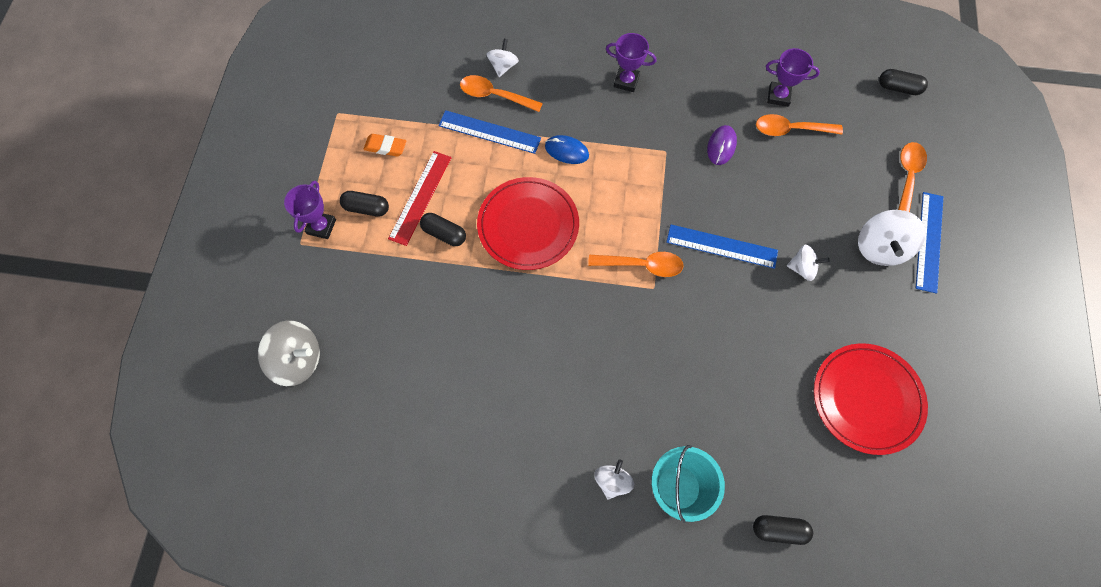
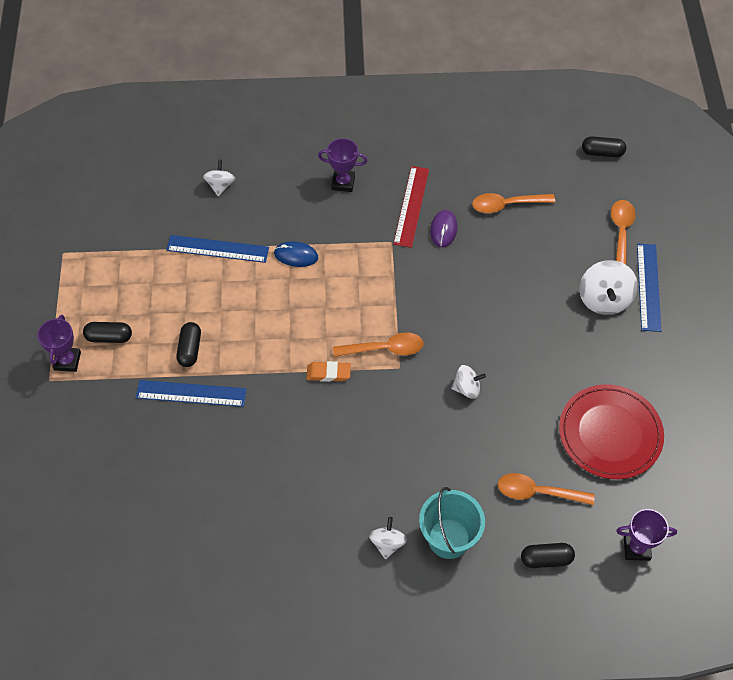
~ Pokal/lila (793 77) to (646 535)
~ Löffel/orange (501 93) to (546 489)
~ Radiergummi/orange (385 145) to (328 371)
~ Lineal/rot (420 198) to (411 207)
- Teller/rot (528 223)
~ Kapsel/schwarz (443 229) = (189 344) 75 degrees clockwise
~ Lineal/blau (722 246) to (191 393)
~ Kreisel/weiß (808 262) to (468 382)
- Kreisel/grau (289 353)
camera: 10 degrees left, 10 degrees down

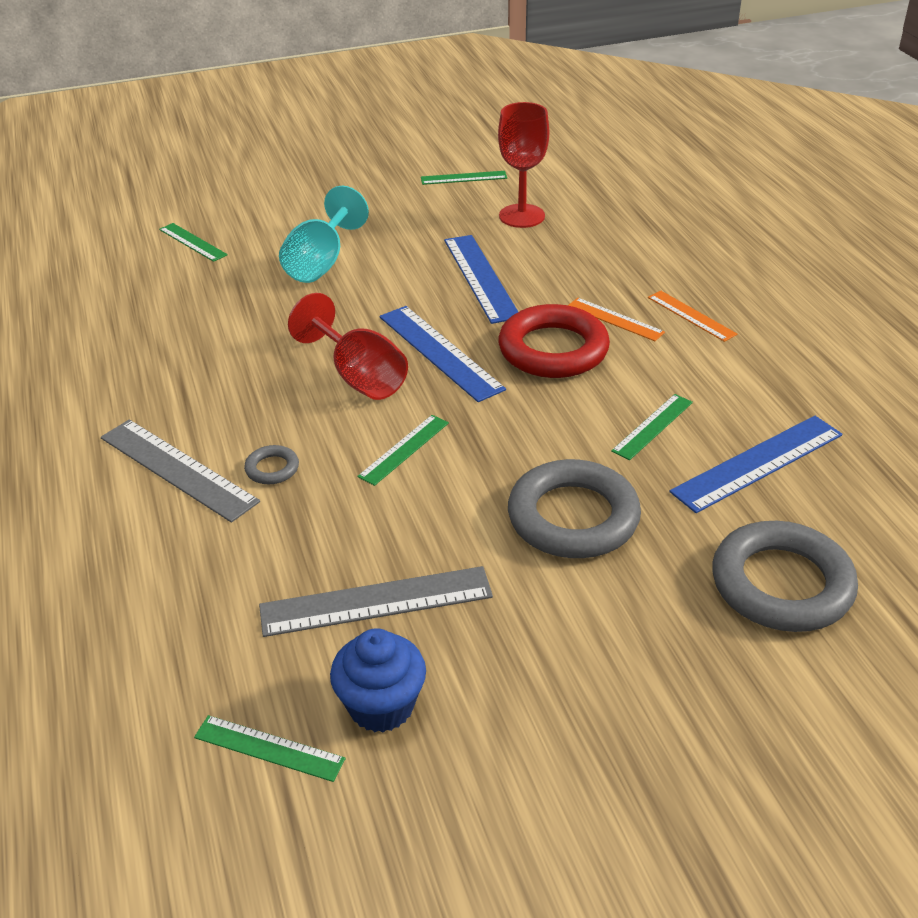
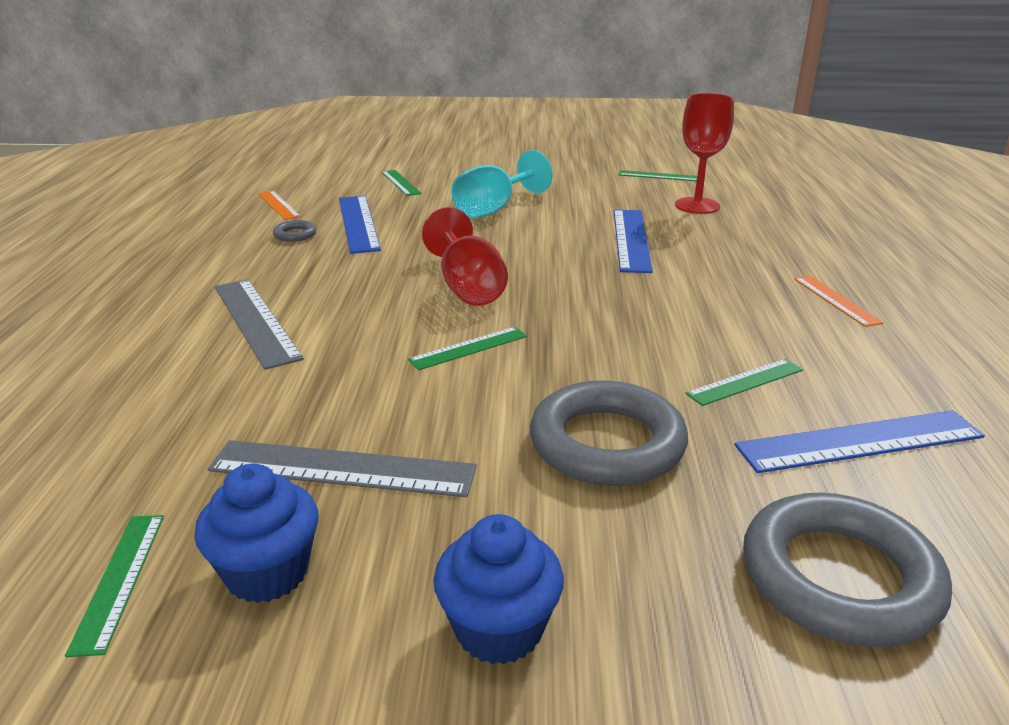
~ Lineal/orange (616 319) to (279 205)
- Ring/rot (554 341)
~ Lineal/blau (443 354) to (360 225)
~ Ring/grau (271 464) to (294 231)
~ Lineal/grün (270 748) = (114 586) 45 degrees clockwise
+ Muffin/blau (499 589)
camera: 20 degrees right, 10 degrees down

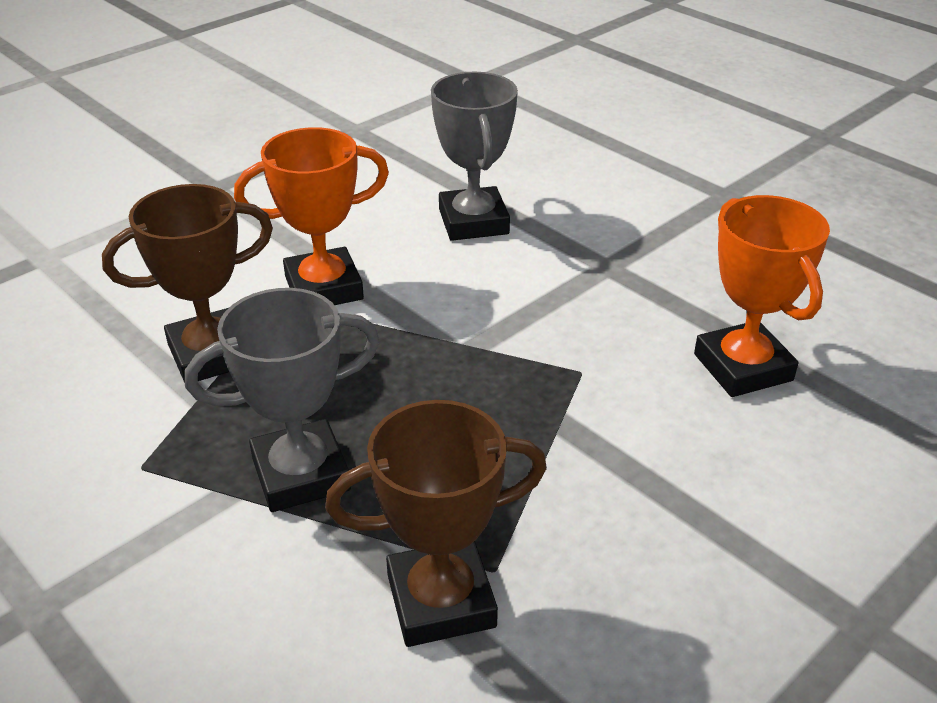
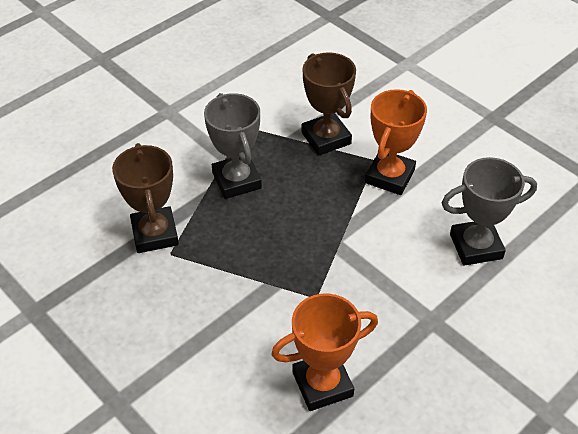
~ Pokal/orange (311 216) = (396 142) 45 degrees clockwise
camera: 90 degrees right, 10 degrees up

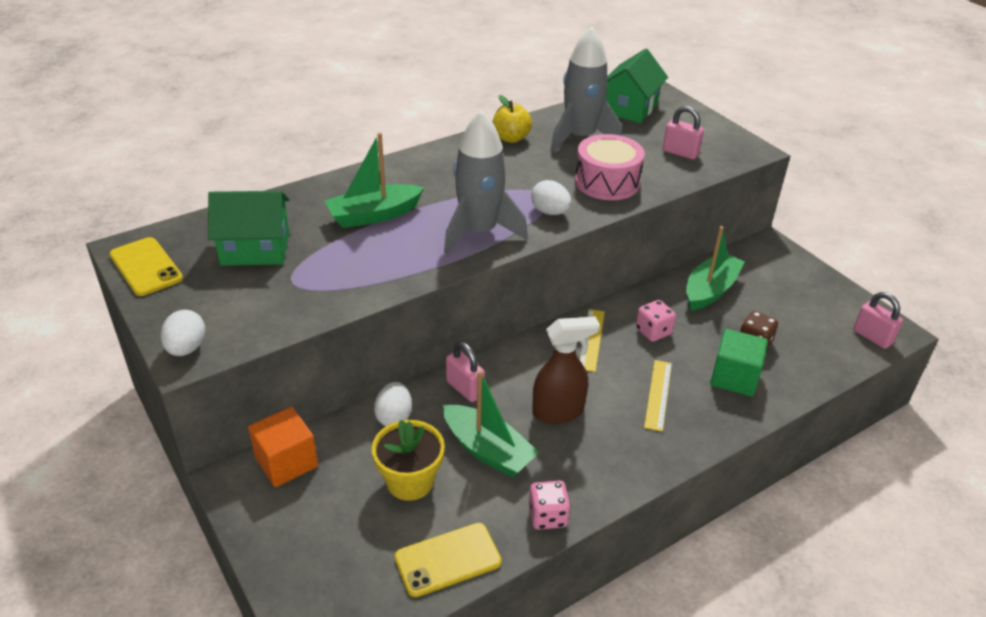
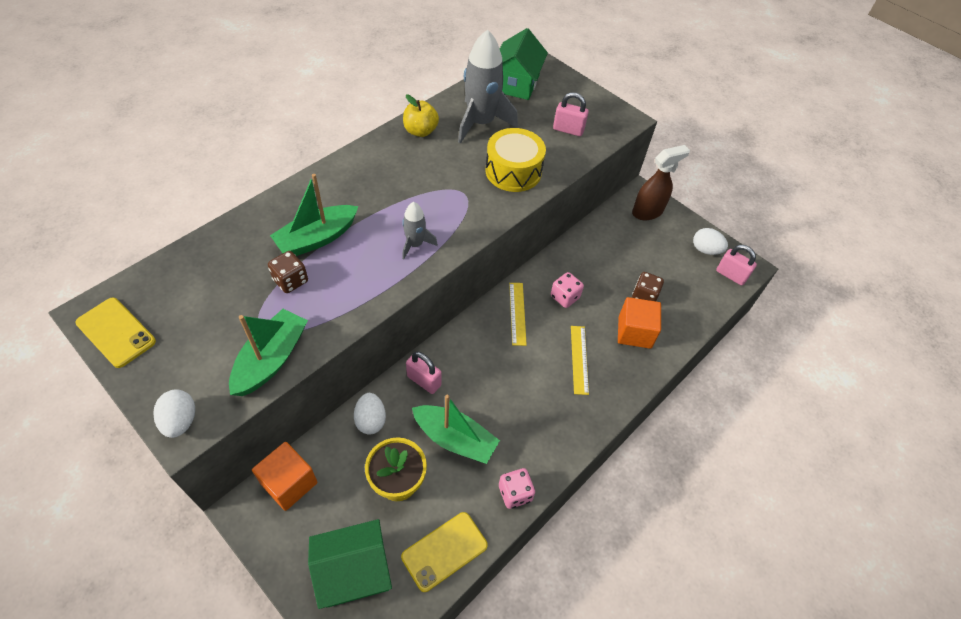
~ Rakete/grau (486 182) = (420 231) x0.51
~ Trommel/rosa (610 167) to Trommel/gelb (515 160)
~ Ei/weiß (551 197) to (710 241)
~ Haus/grün (248 228) to (350 564)
~ Boot/grün (715 268) to (268 352)
~ Sprühflasche/braun (566 370) to (661 182)
~ Kubus/grün (739 362) to Kubus/orange (639 323)
+ Spielwürfel/braun (288 272)
camera: 15 degrees left, 15 degrees up

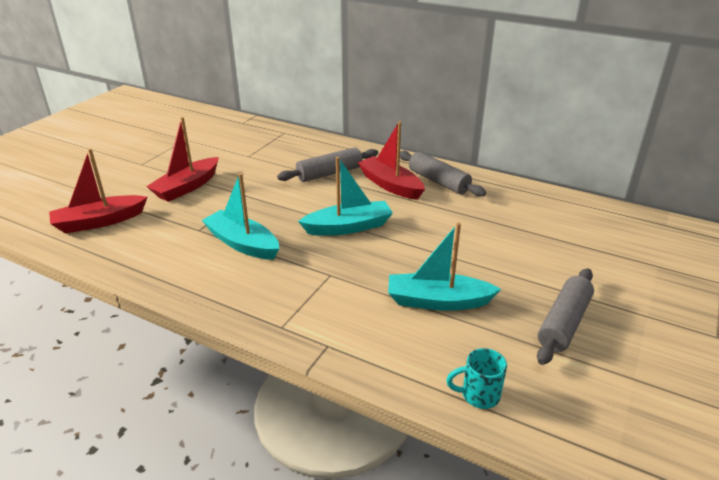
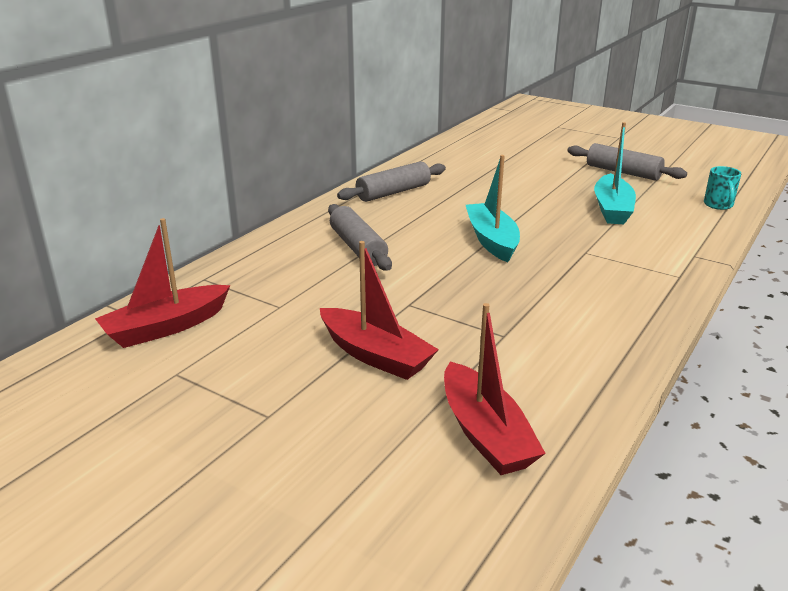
~ Boot/rot (391 160) to (162 283)
- Boot/türkis (240 216)
camera: 85 degrees left, 5 degrees down

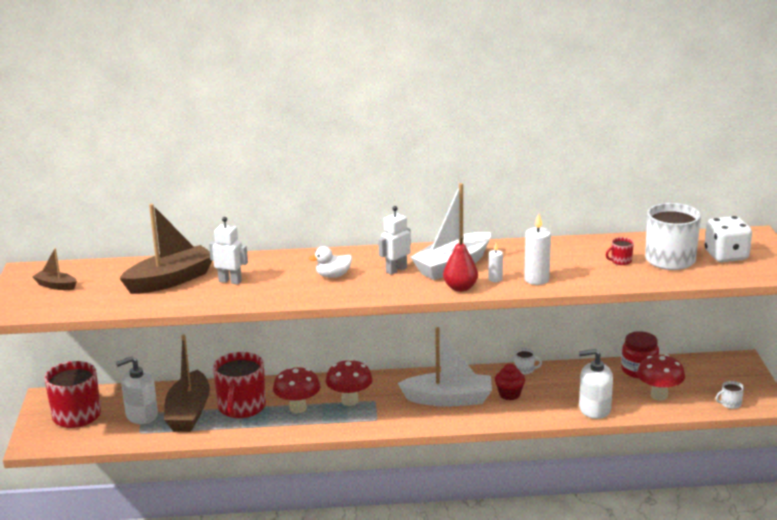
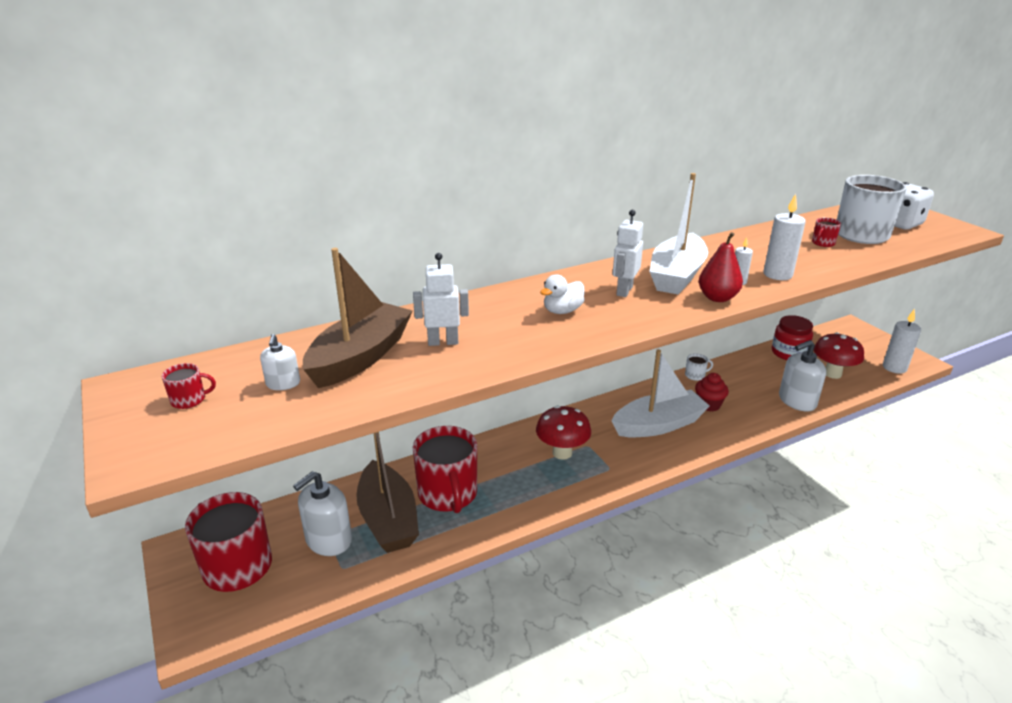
~ Boot/braun (55 269) to Tasse/rot (189 386)
- Pilz/rot (297 390)
~ Tasse/weiß (730 395) to Kerze/weiß (902 341)
+ Seifenspender/weiß (280 362)
camera: 25 degrees left, 5 degrees up

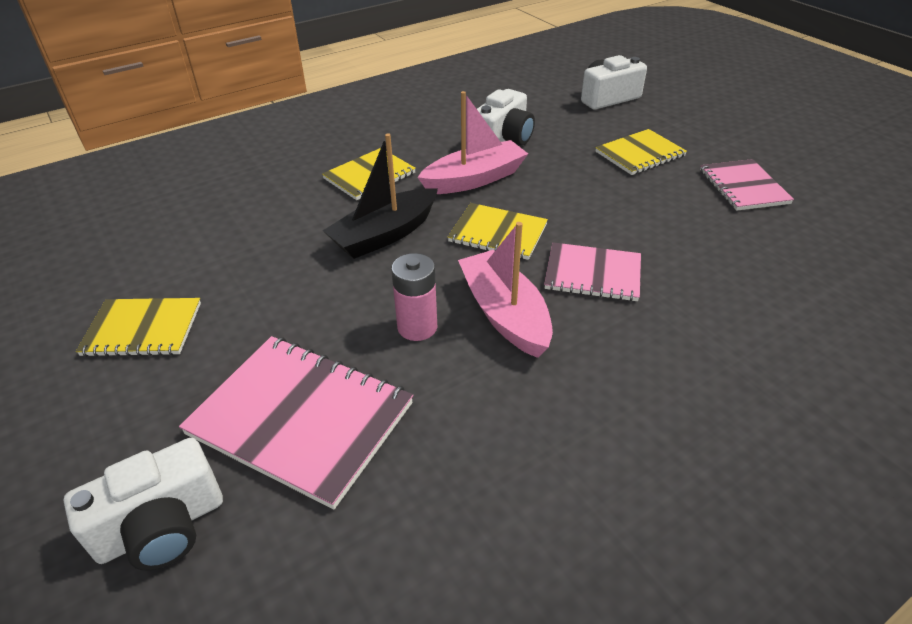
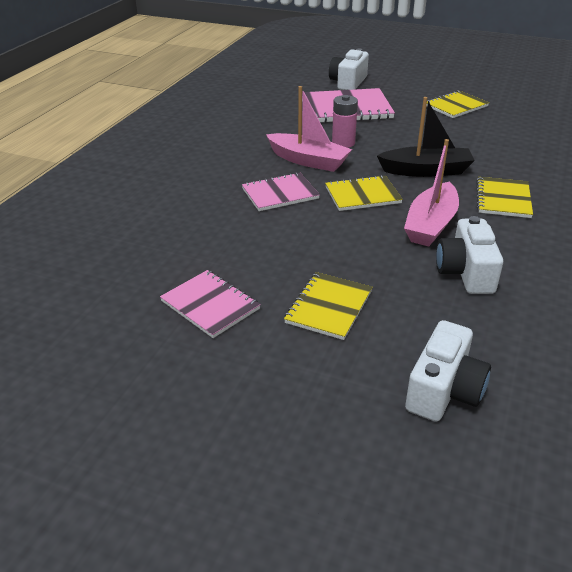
~ Boot/schwarz (380 196) = (426 137) 75 degrees clockwise
camera: 145 degrees right, 5 degrees down

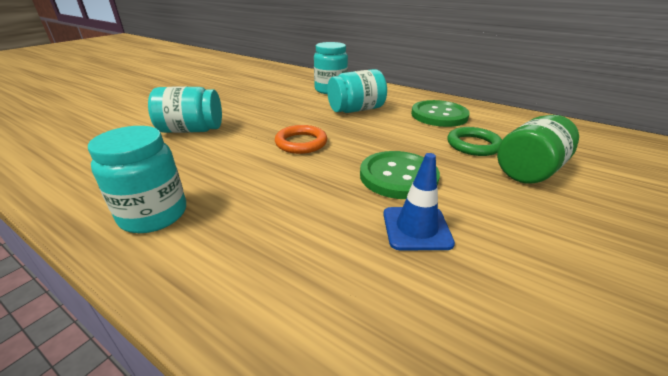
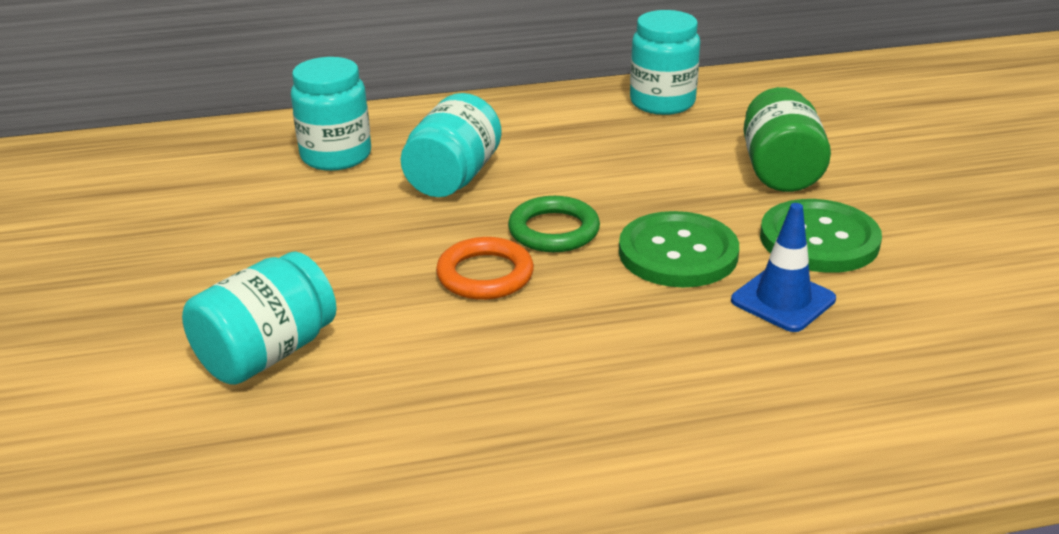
~ Knopf/grün (440 113) to (821 236)
~ Einmachglas/türkis (137 179) to (665 62)
~ Ring/grün (474 141) to (554 224)
camera: 45 degrees left, 0 degrees up

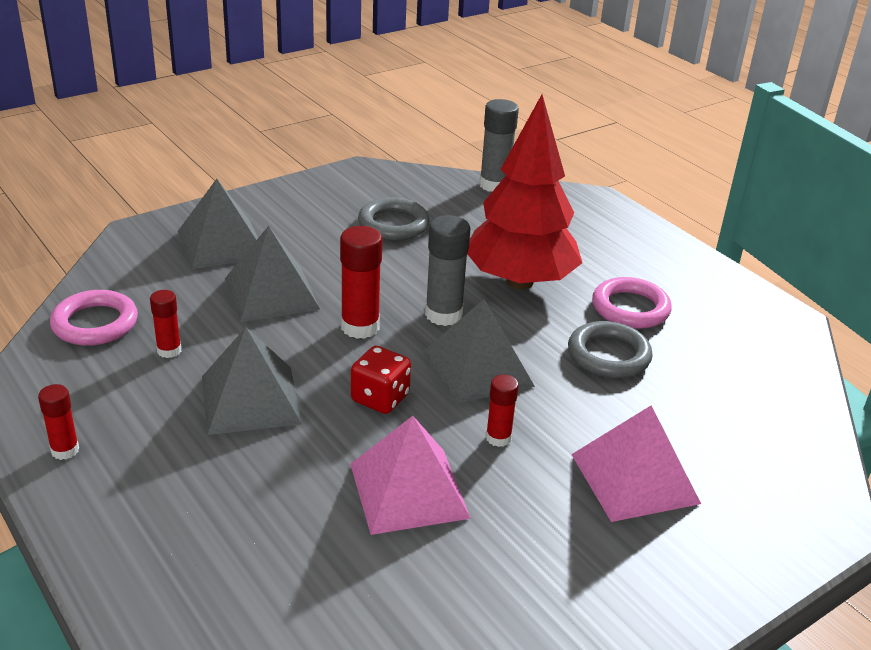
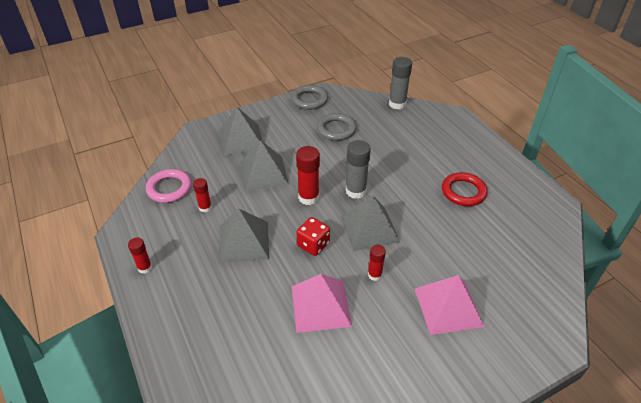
- Baum/rot (524 192)
~ Ring/rosa (632 303) to Ring/rot (465 189)
~ Ring/grau (610 350) to (309 97)
camera: 10 degrees right, 10 degrees up

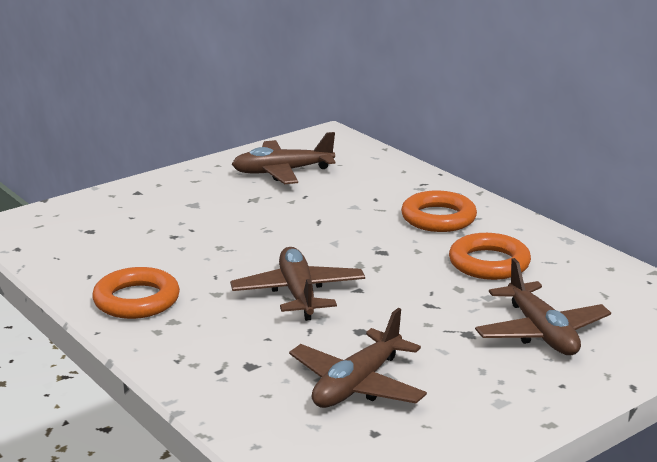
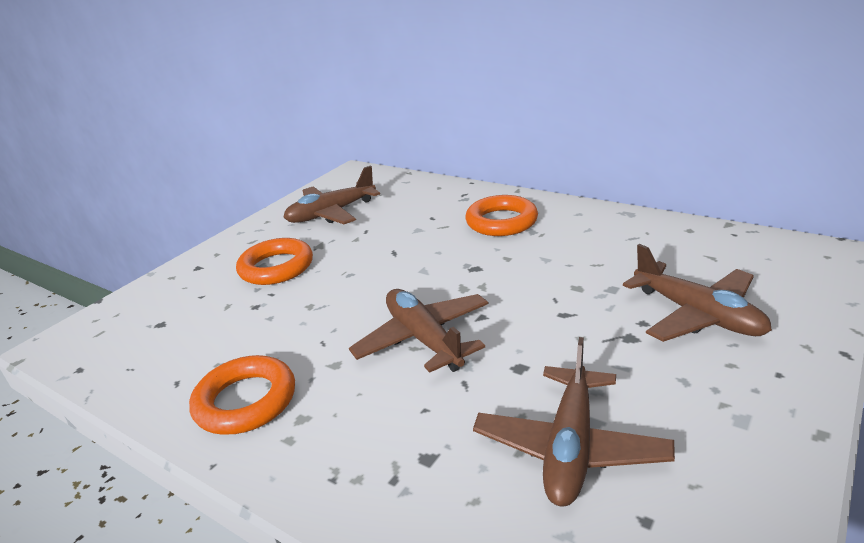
~ Ring/orange (490 256) to (274 261)
camera: 15 degrees left, 5 degrees up

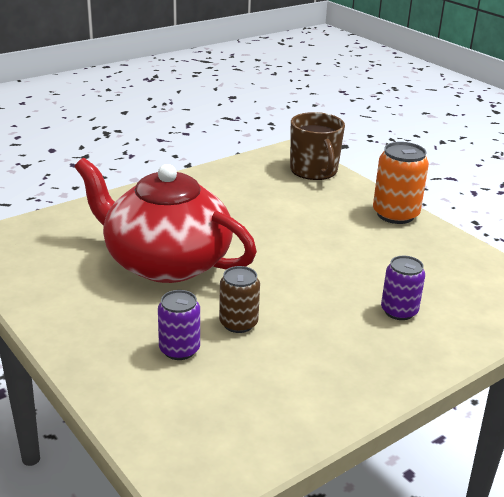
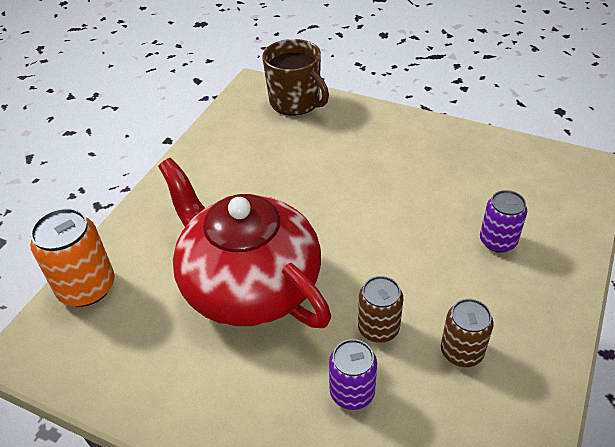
~ Dose/orange (401 183) to (72 257)
~ Teekanne/rot (166 220) = (244 243) 45 degrees clockwise
+ Dose/braun (467 333)
camera: 25 degrees left, 15 degrees up

